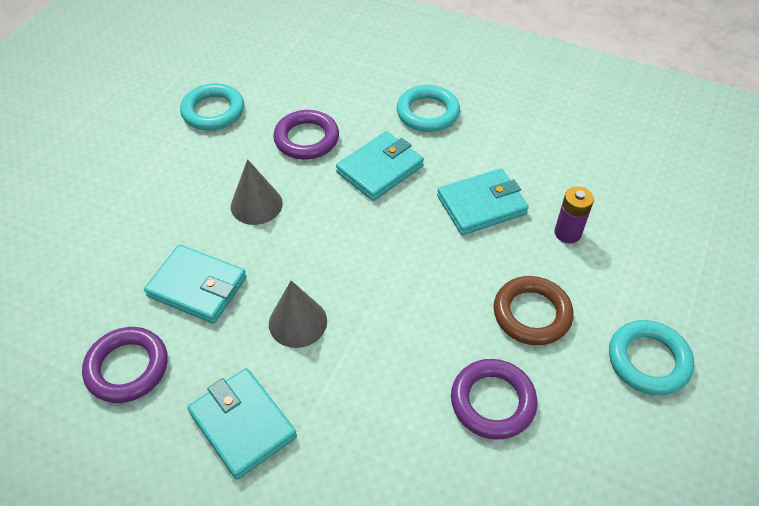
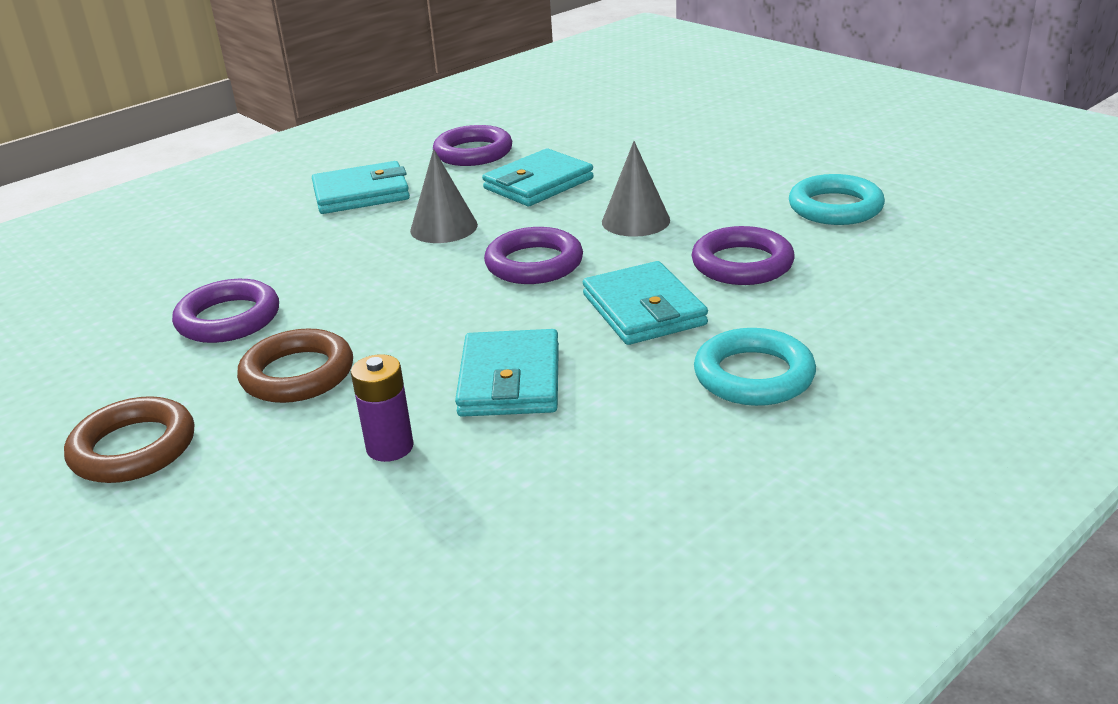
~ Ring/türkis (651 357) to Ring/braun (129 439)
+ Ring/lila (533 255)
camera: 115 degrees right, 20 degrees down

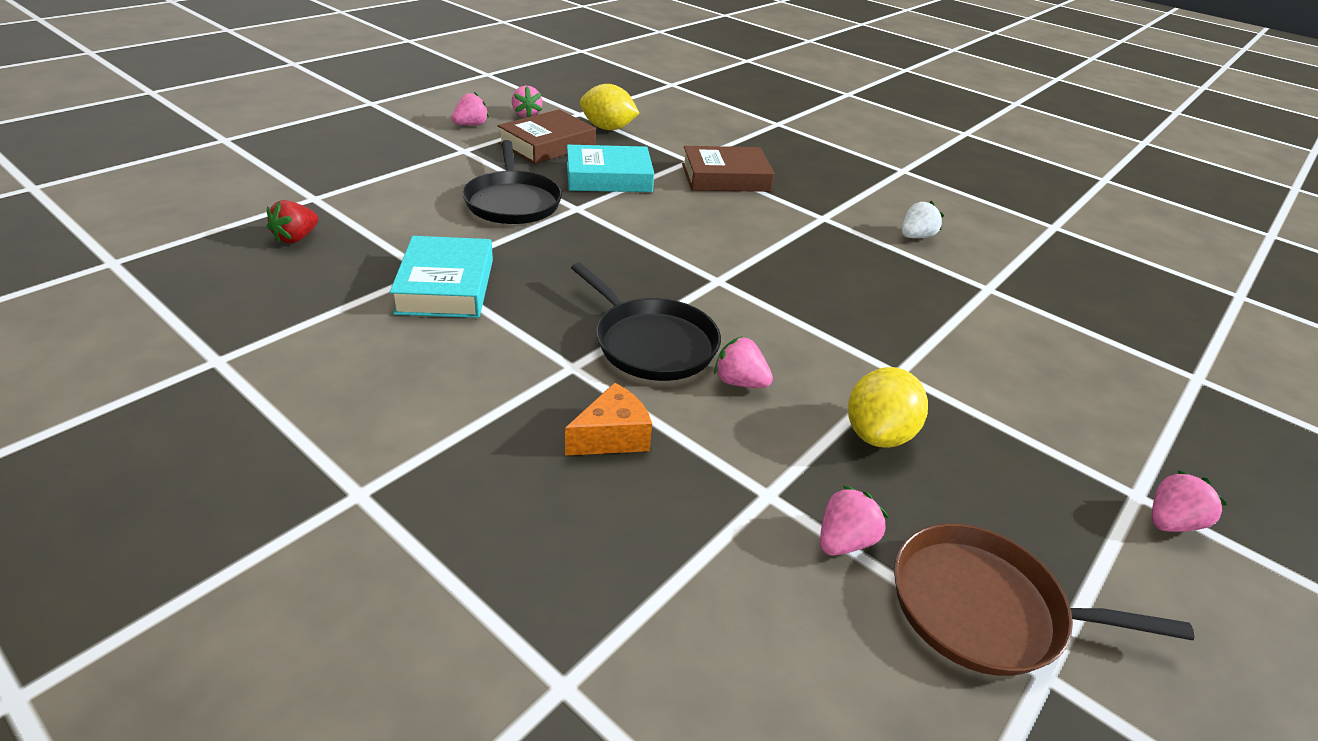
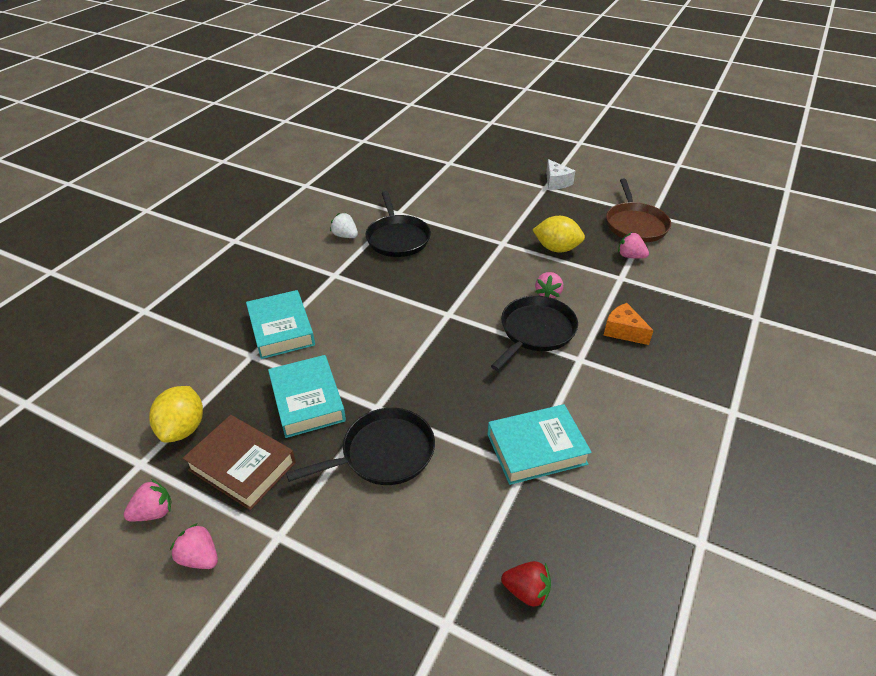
~ Buch/braun (728 169) to Buch/türkis (280 324)
~ Erdbeere/rosa (1189 501) to Käse/weiß (560 174)
+ Pfanne/schwarz (398 224)
camera: 100 degrees left, 5 degrees up

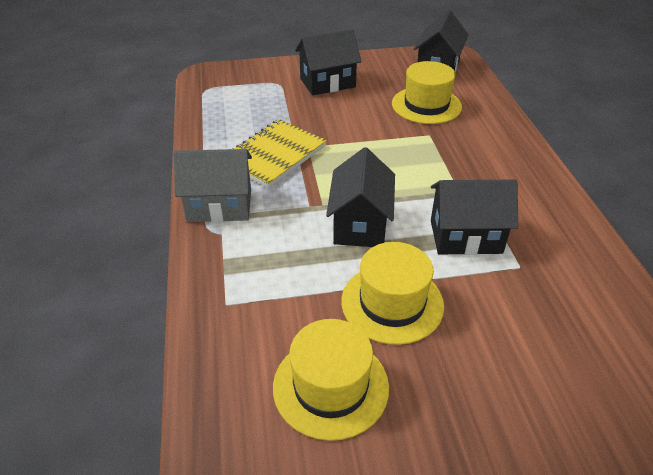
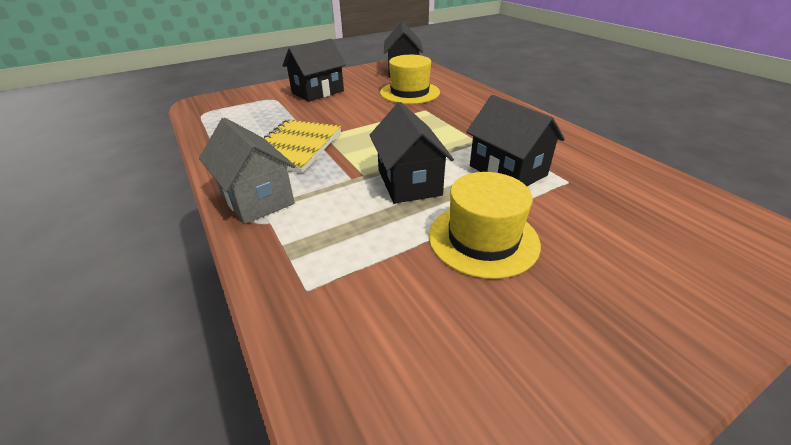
~ Haus/grau (213 185) = (247 171) 75 degrees clockwise
~ Haus/schwarz (474 217) = (515 140) 75 degrees clockwise
- Hut/gelb (331 380)
camera: 20 degrees left, 5 degrees down

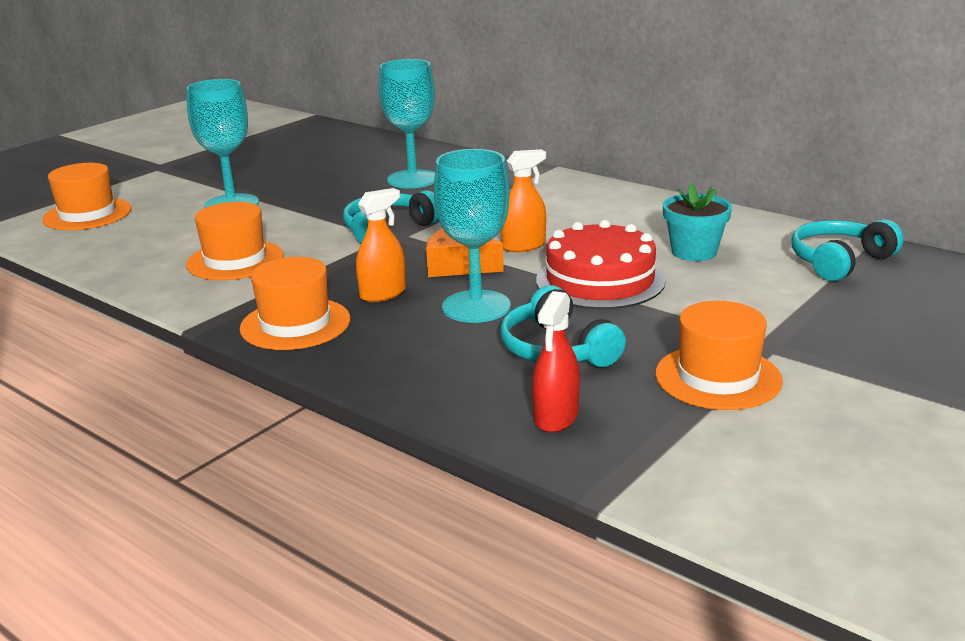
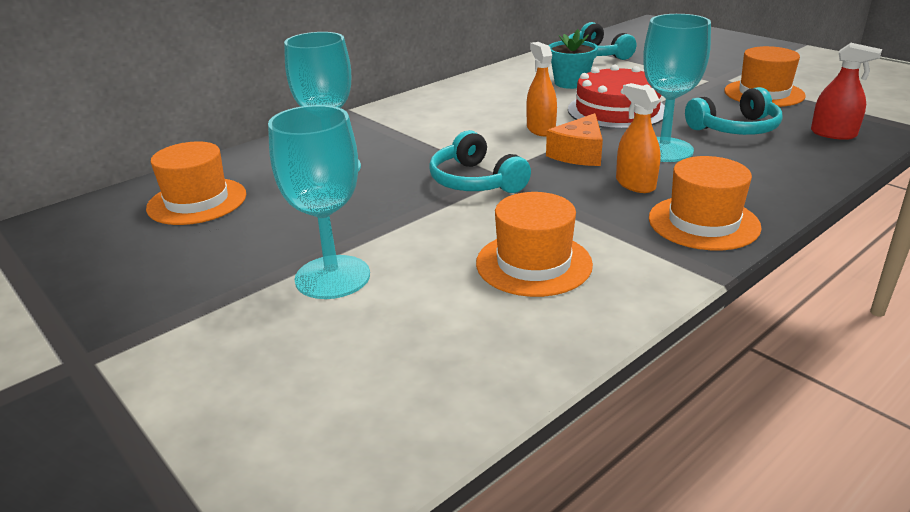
~ Hut/orange (86 196) to (196 183)
camera: 80 degrees left, 5 degrees up

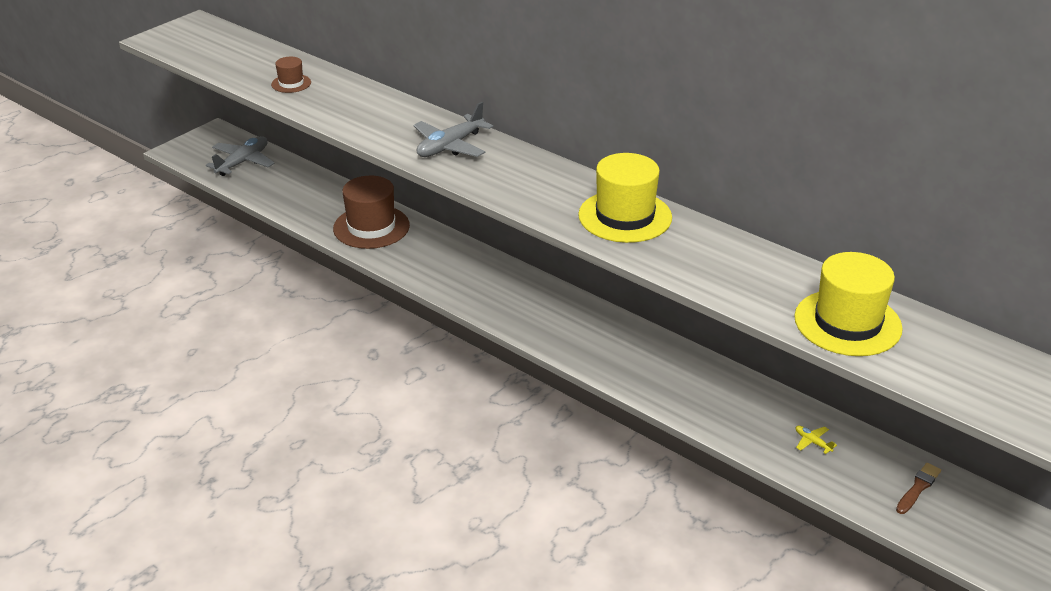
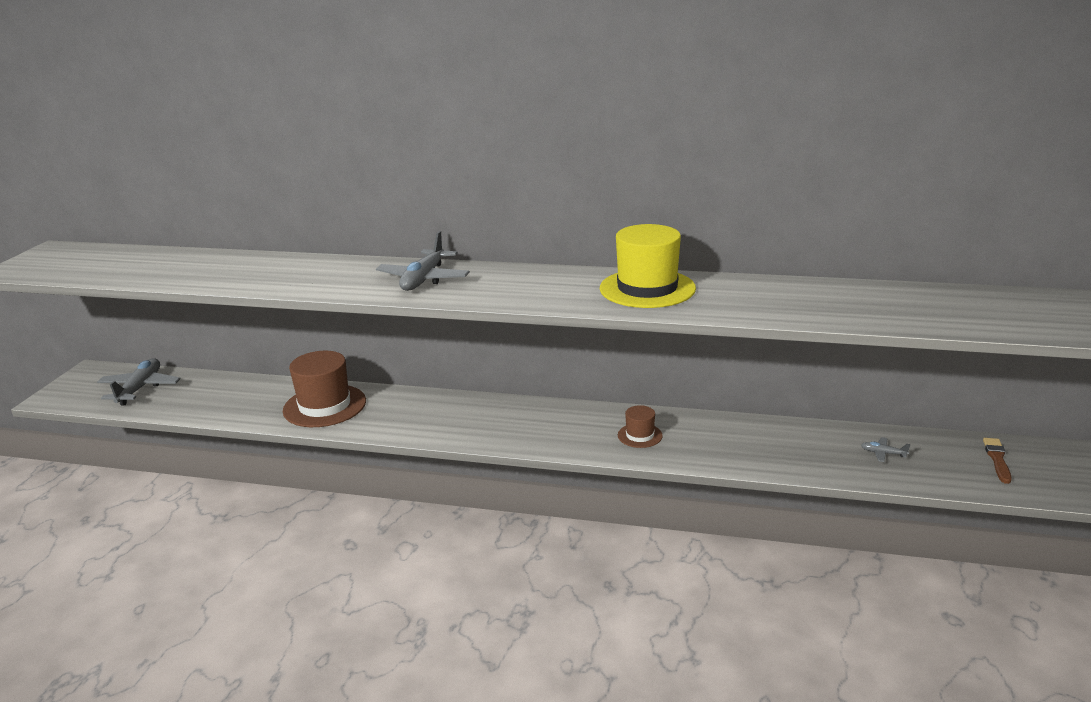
~ Hut/braun (291 75) to (640 426)
- Hut/gelb (848 304)
~ Flugzeug/gelb (816 440) to Flugzeug/grau (885 449)
camera: 25 degrees left, 10 degrees down

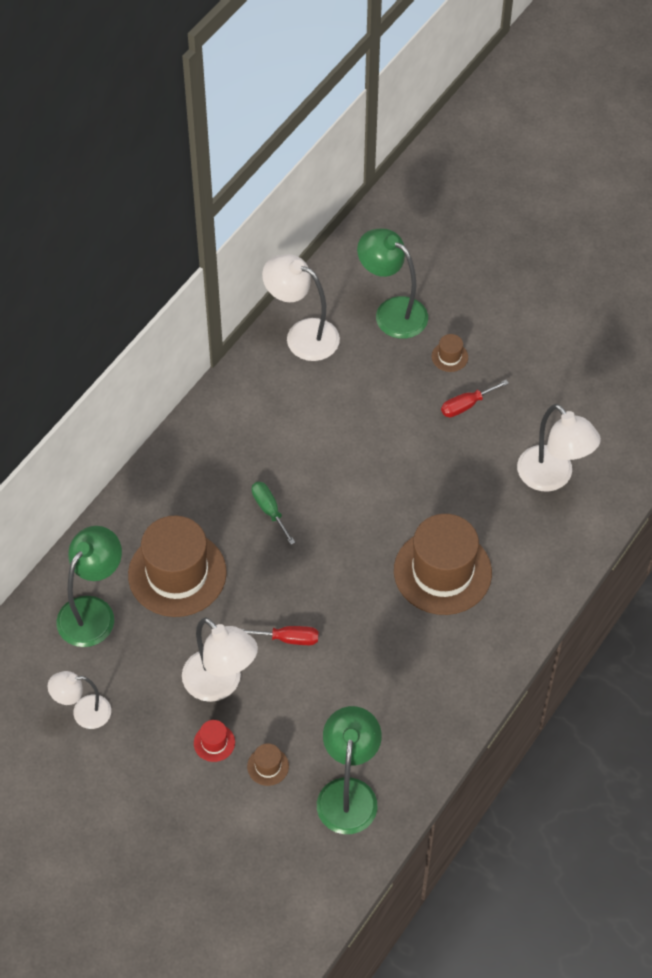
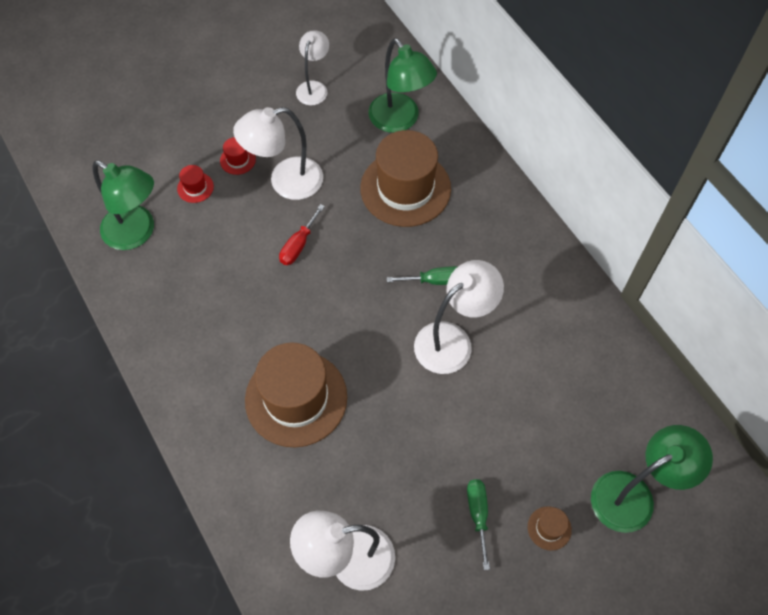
~ Lampe/weiß (301 307) to (459 317)
~ Schraubenzieher/rot (475 398) to Schraubenzieher/grün (478 524)
~ Hut/braun (268 764) to Hut/rot (195 184)
camera: 115 degrees right, 5 degrees up

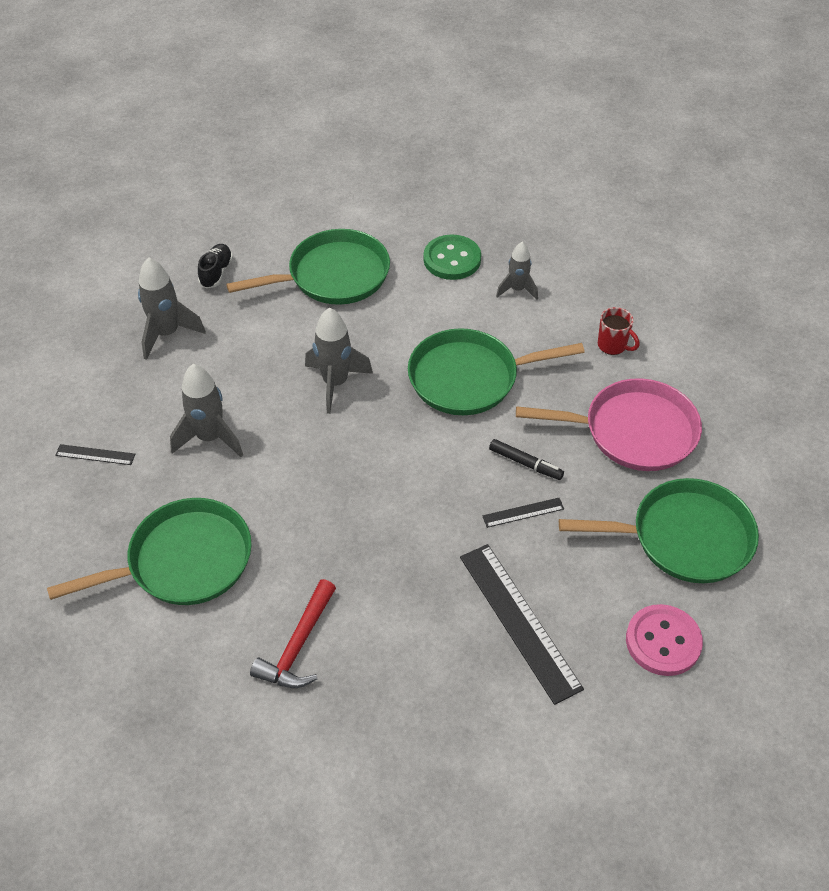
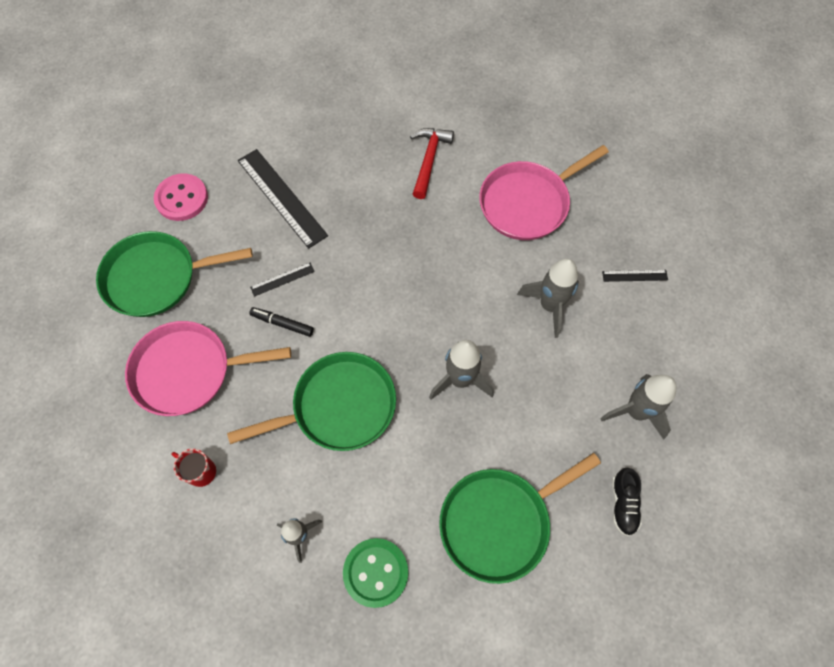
~ Pfanne/grün (149 551) to Pfanne/rosa (544 192)
camera: 170 degrees right, 15 degrees up

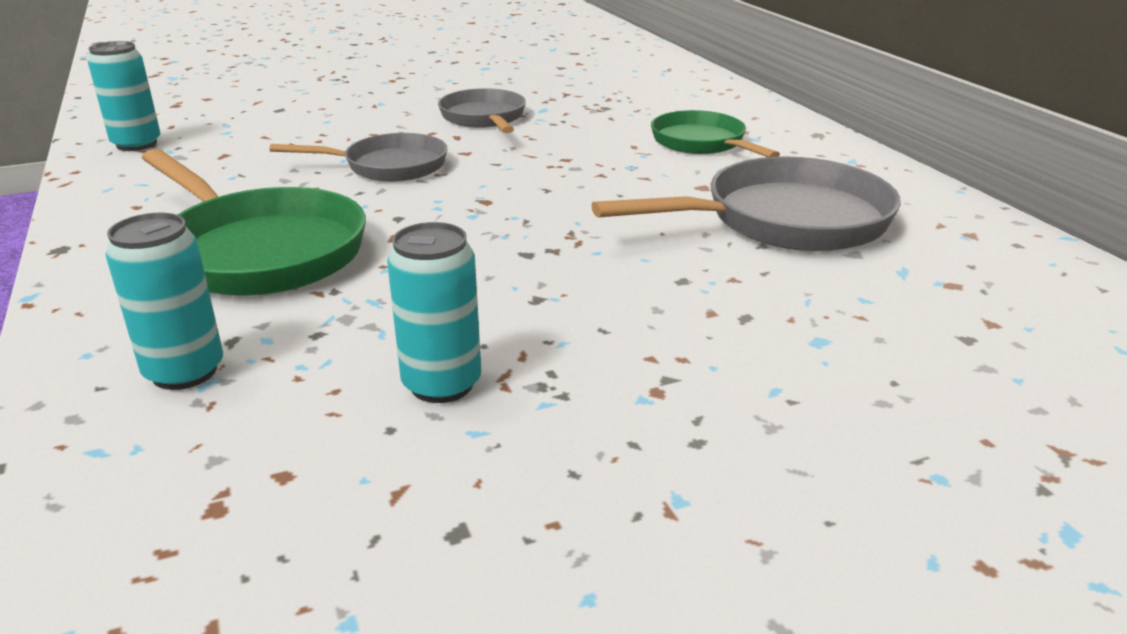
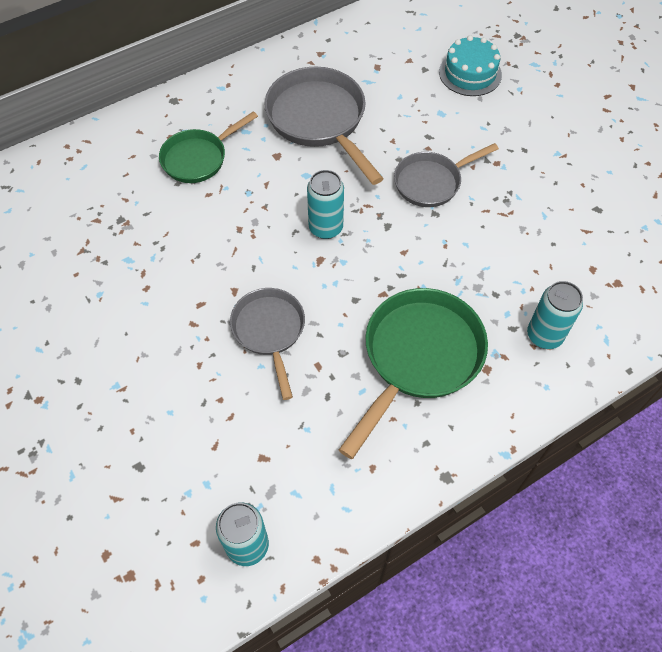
~ Pfanne/grau (482 110) to (446 175)
~ Dose/türkis (434 312) to (325 204)
+ Kuchen/türkis (470 65)
camera: 100 degrees left, 30 degrees up

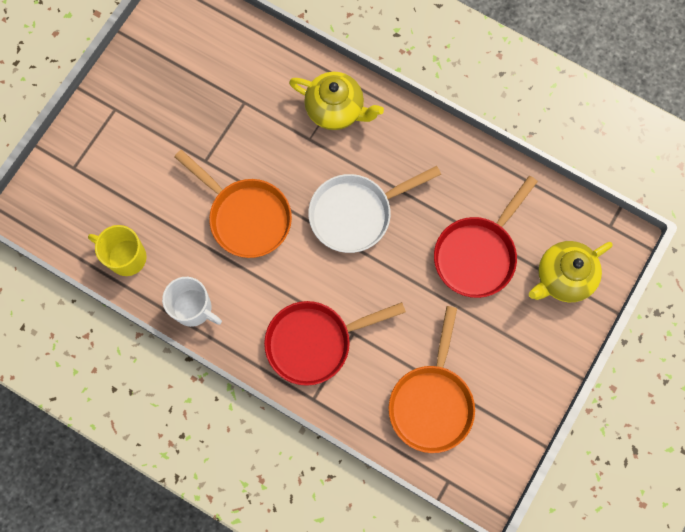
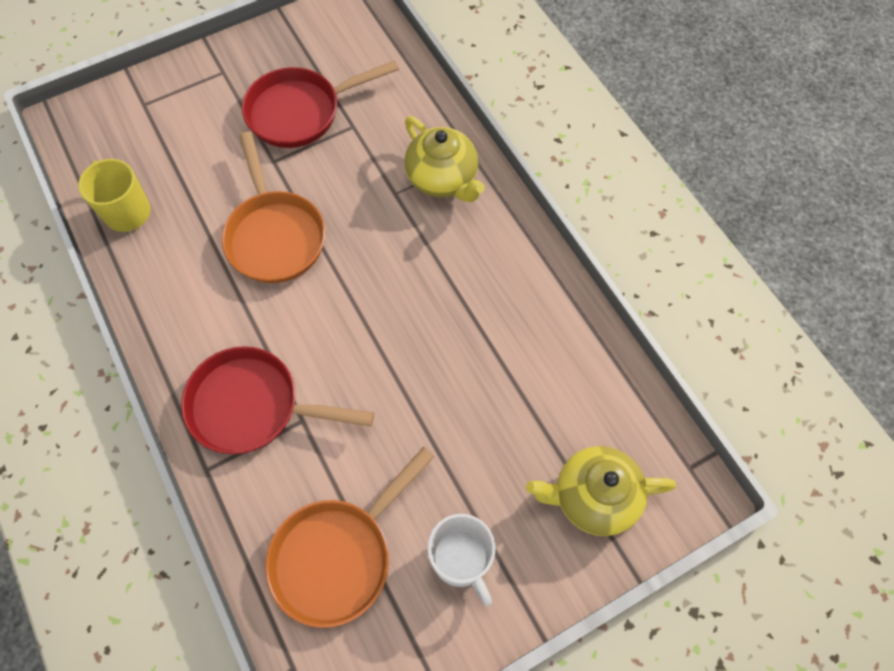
- Pfanne/weiß (374 209)
~ Pfanne/rot (486 237) to (320 104)
~ Tasse/weiß (192 302) to (461 560)
camera: 30 degrees right, 10 degrees down

